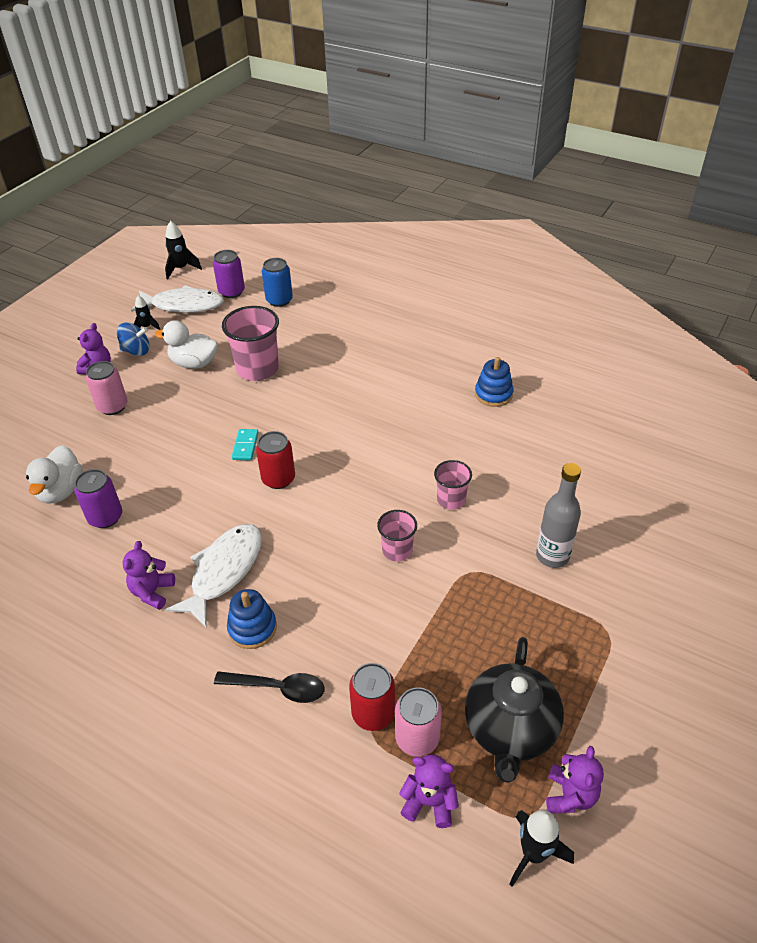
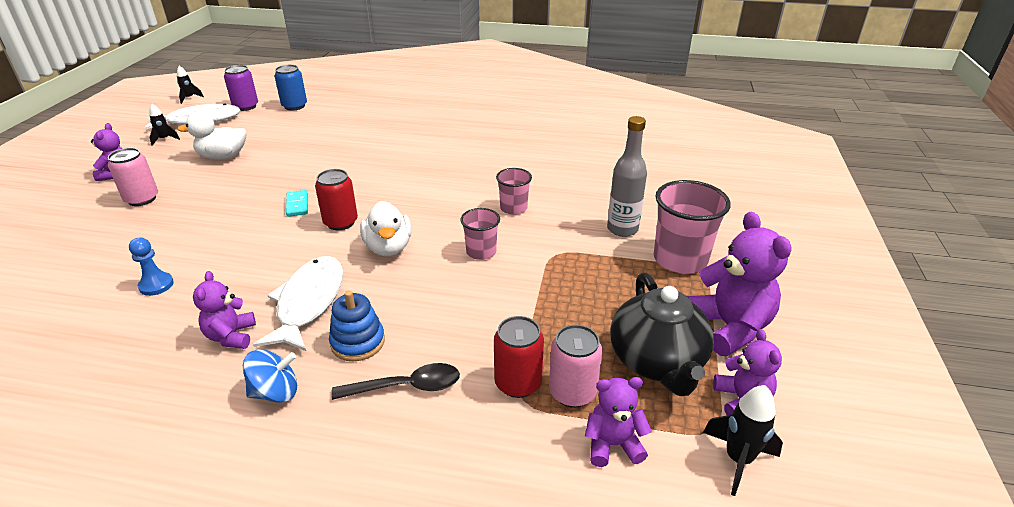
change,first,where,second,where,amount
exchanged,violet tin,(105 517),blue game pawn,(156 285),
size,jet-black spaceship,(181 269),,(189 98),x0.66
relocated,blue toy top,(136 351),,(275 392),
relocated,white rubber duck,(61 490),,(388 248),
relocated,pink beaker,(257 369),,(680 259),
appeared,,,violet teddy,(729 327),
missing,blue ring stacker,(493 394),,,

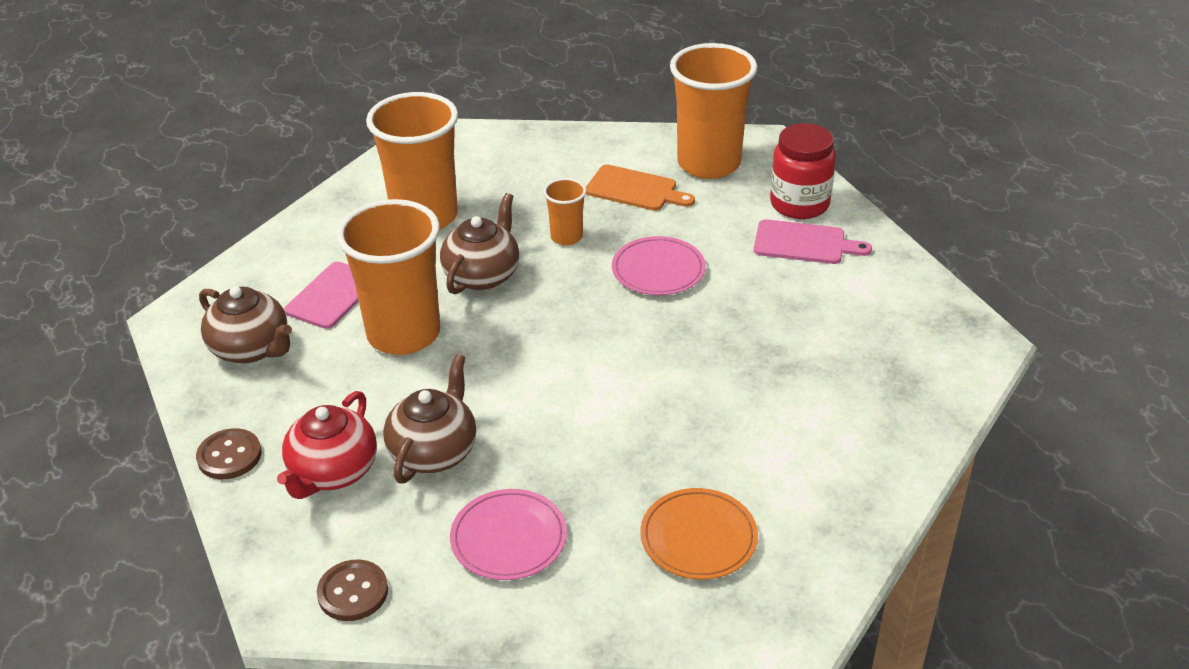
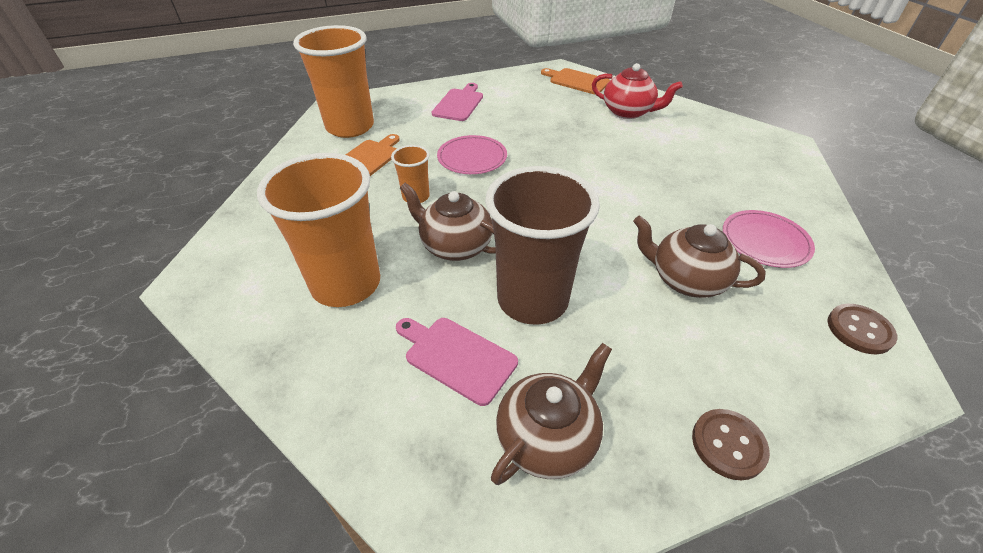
change,first,where,second,where,amount
colour,orange-coloured beaker,(403 334),russet beaker,(532 300),
appeared,,,orange-coloured cutting board,(577 81),
relocated,red teapot,(333 472),,(628 112),
missing,orange-coloured dinner plate,(698 537),,,
missing,red preserve jar,(799 204),,,

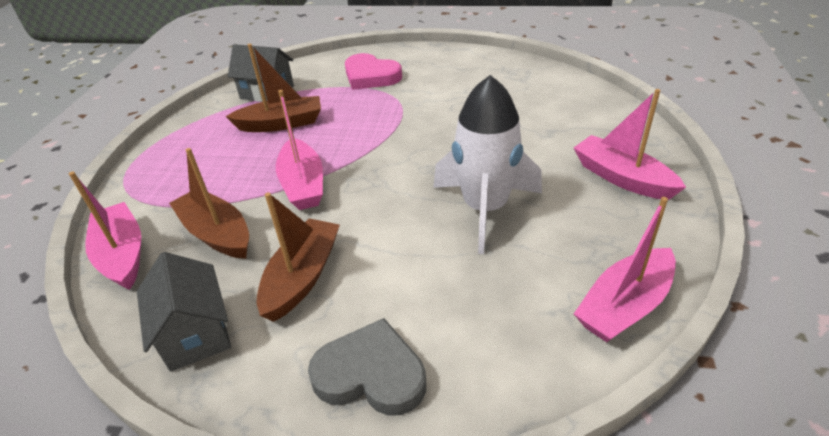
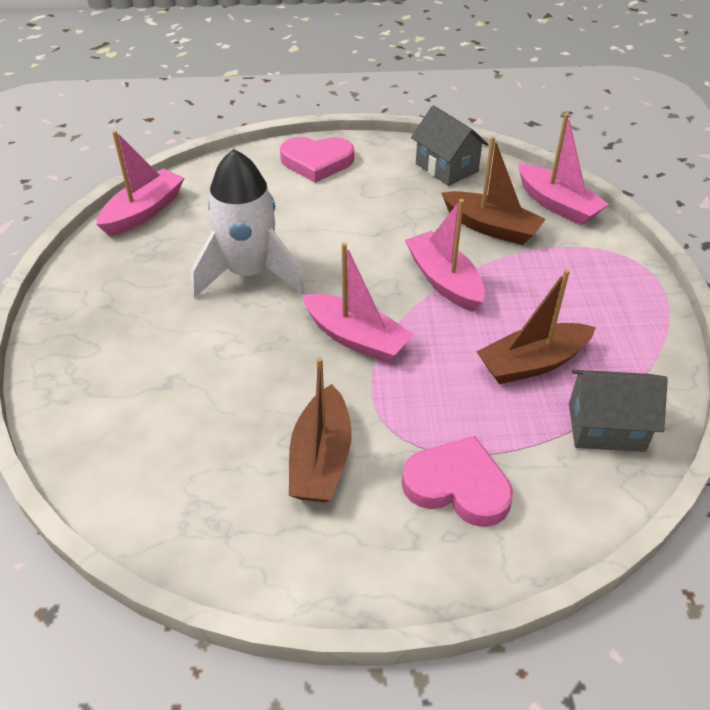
change,first,where,second,where,amount
colour,ash-grey heart shape,(371 374),pink heart shape,(317 162),
relocated,russet sailboat,(302 277),,(321 458),
relocated,pink sailboat,(622 178),,(356 338),

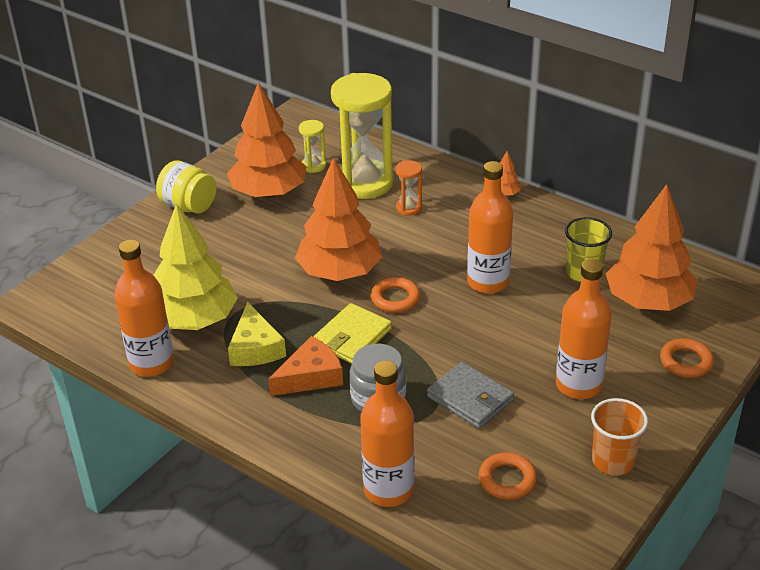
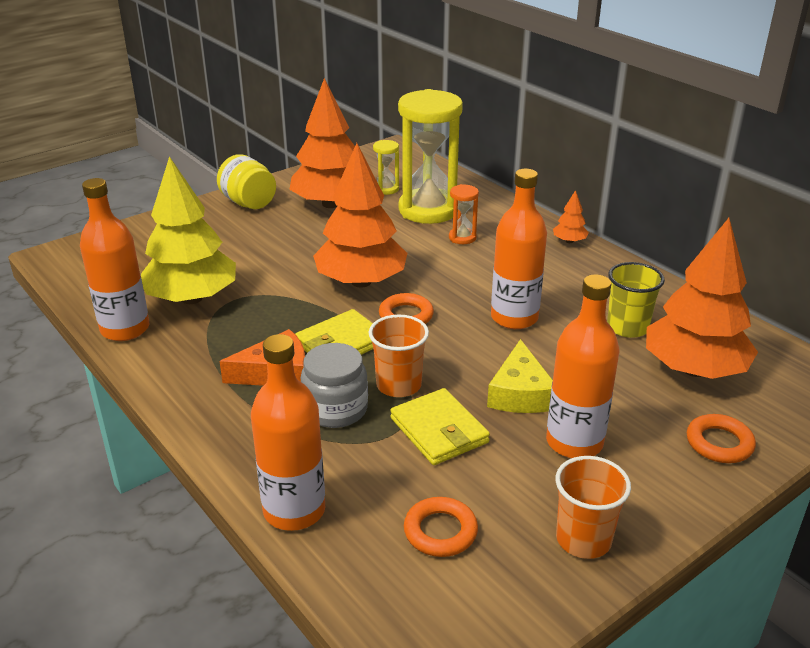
change,first,where,second,where,amount
appeared,,,orange-coloured beaker,(399 385),
colour,ash-grey card wallet,(470 398),bright yellow card wallet,(439 430),
relocated,bright yellow cheese wedge,(255 348),,(520 393),

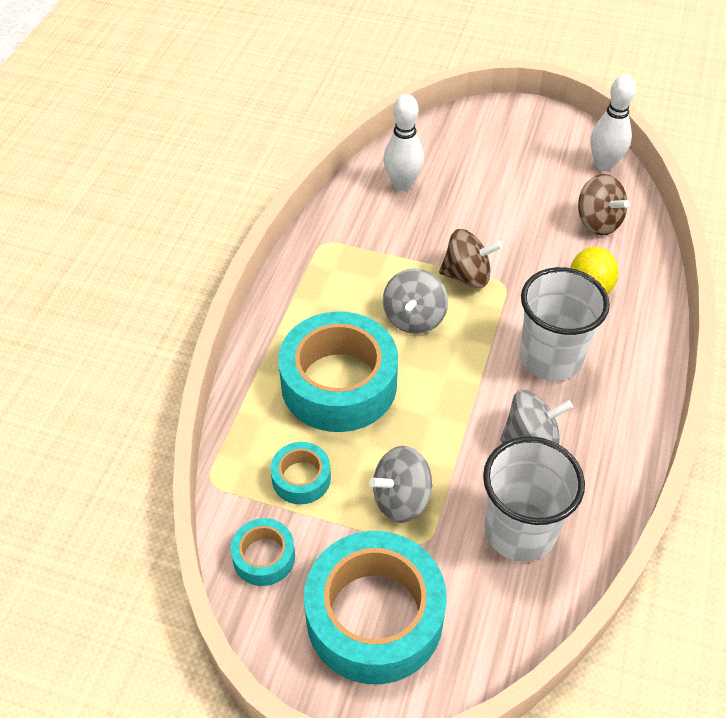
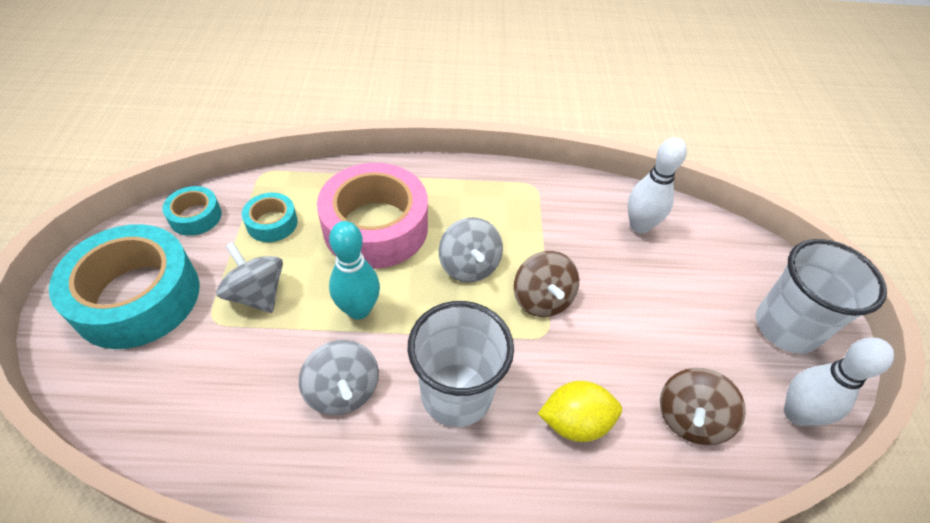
change,first,where,second,where,amount
colour,teal tape,(339 383),pink tape,(376 227),
appeared,,,teal bowling pin,(358 309),
spun,ash-grey toy top,(414 318),,(469 266),105 degrees counterclockwise
relocated,white beaker,(520 530),,(786 327),

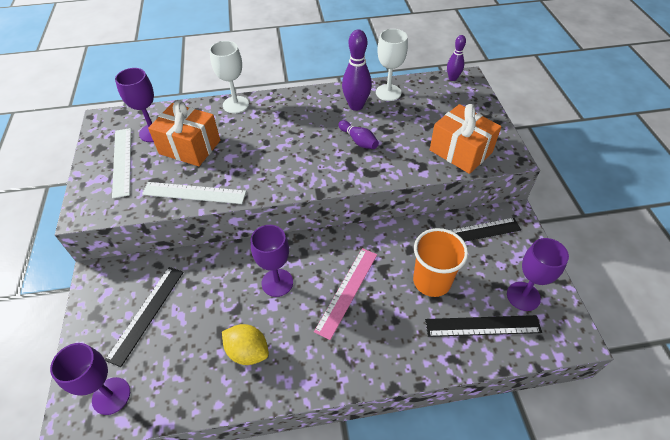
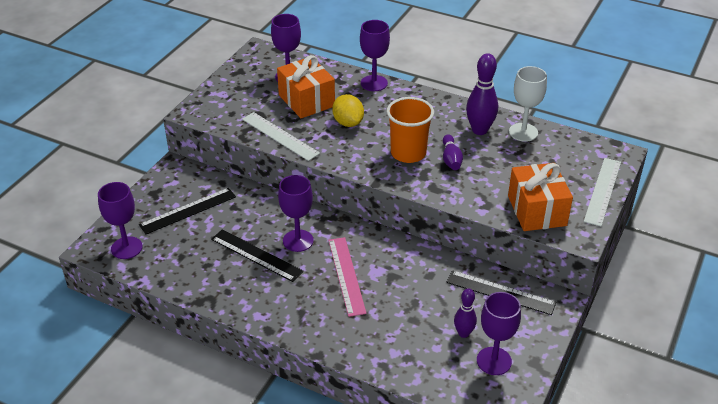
change,first,where,second,where,amount
relocated,jet-black ruler,(482 326),,(256 255),
spun,pink ruler,(347 291),,(346 275),75 degrees counterclockwise
relocated,bright yellow toy lemon,(248 351),,(348 122),
colour,white goblet,(236 104),violet goblet,(374 83),
relocated,orange-coloured beaker,(432 281),,(408 153),
relocated,violet bowling pin,(452 78),,(463 333),
relocated,white ruler,(122 161),,(602 191),

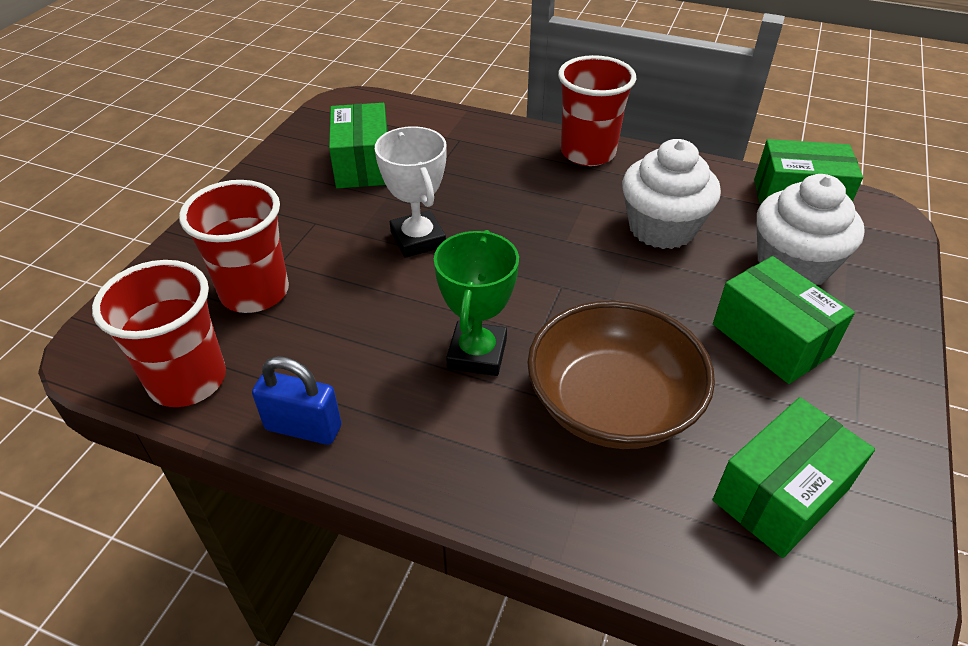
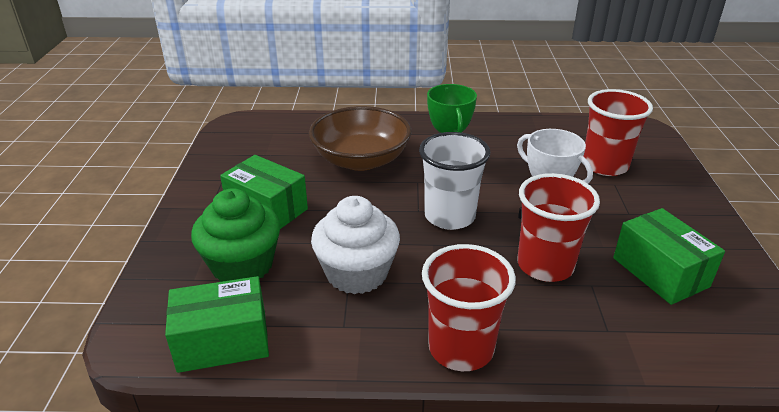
change,first,where,second,where,amount
colour,white fairy cake,(793 265),green fairy cake,(242 265),
appeared,,,white beaker,(449 216),
relocated,red beaker,(188 380),,(545 265),
missing,blue padlock,(303 427),,,
missing,green box,(780 494),,,

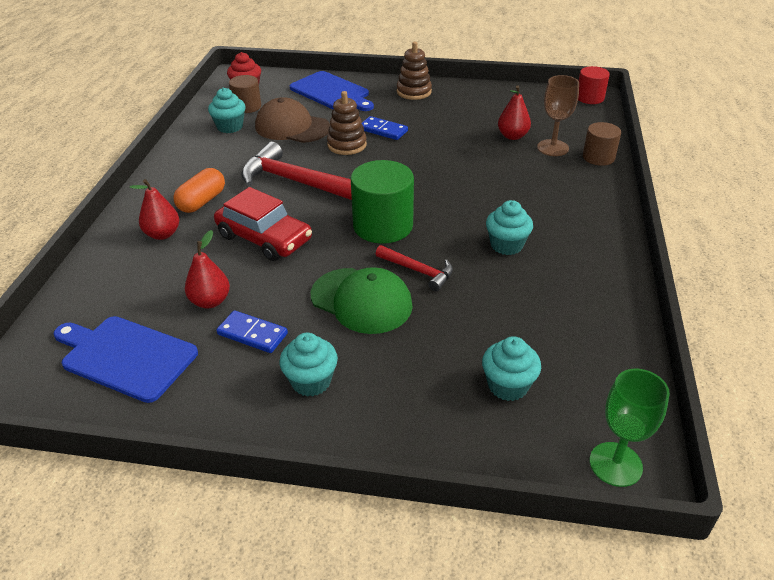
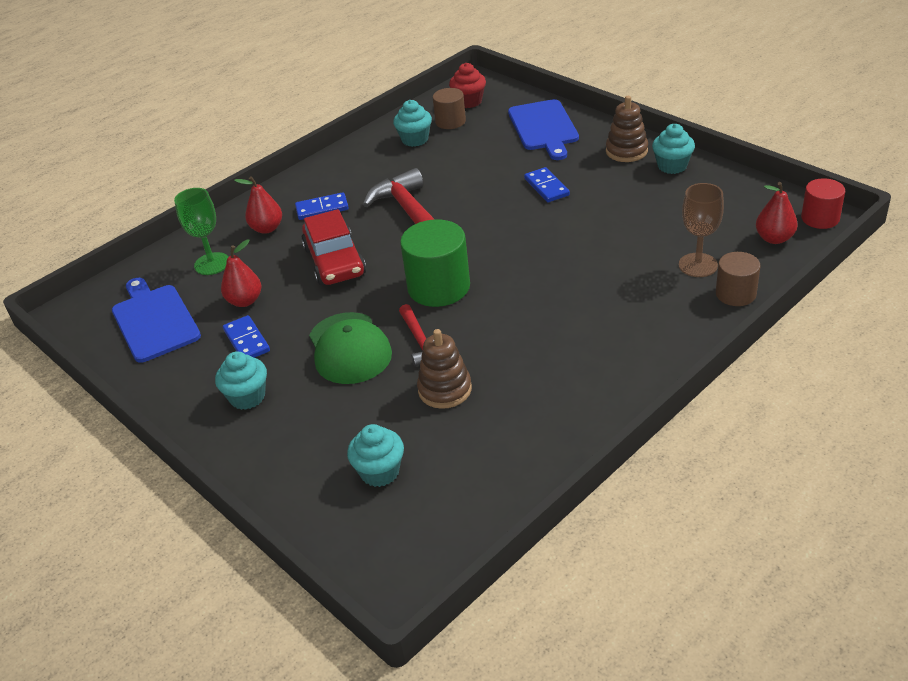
change,first,where,second,where,amount
relocated,green goblet,(615 464),,(212 264),
exchanged,orange-coloured capsule,(202 201),blue domino piece,(322 208),
relocated,russet ring stacker,(347 145),,(445 389),
relocated,teal fairy cake,(506 245),,(672 166),
relocated,red pear,(512 136),,(774 238),
missing,russet peaked cap,(292 127),,,

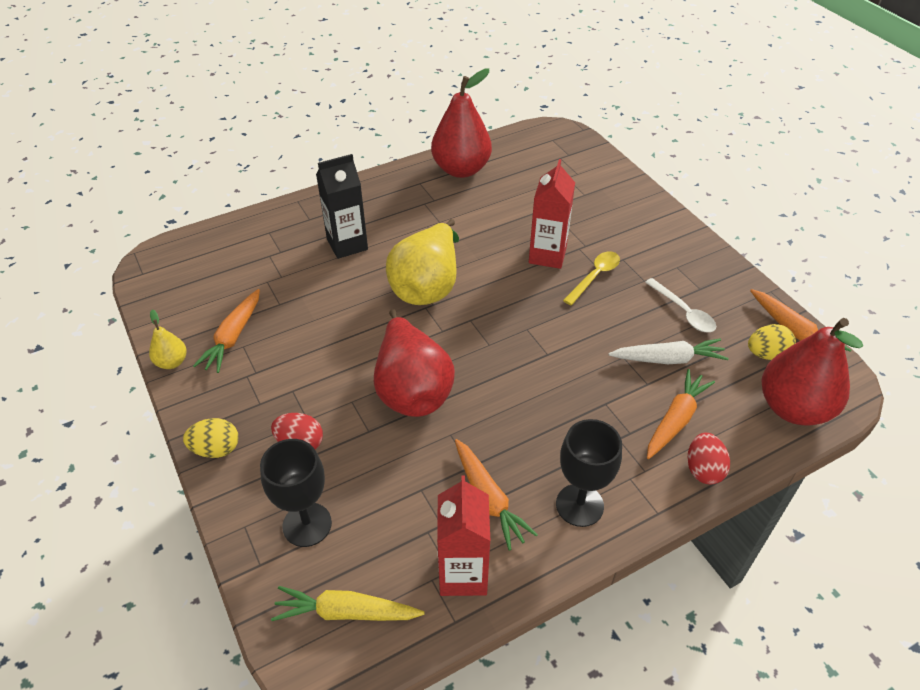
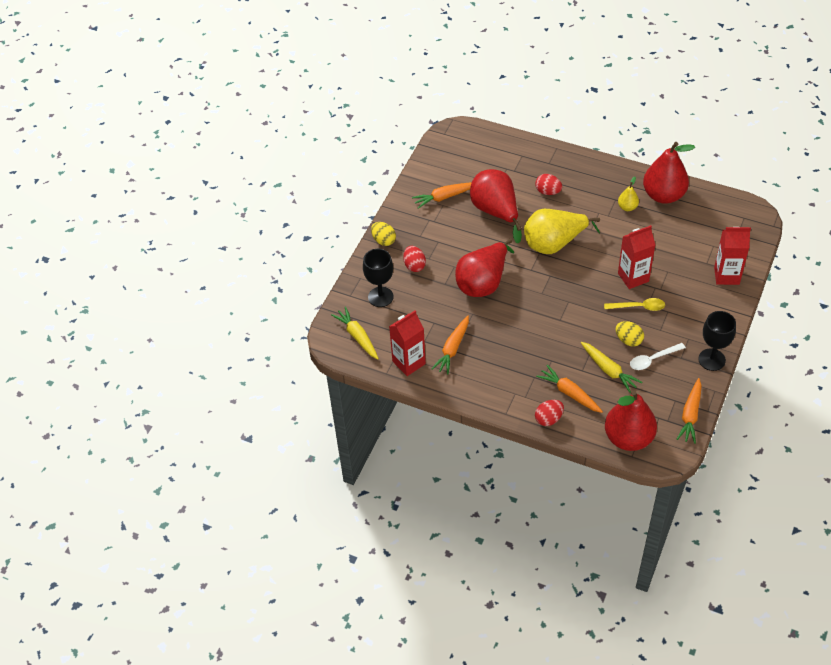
change,first,where,second,where,amount
appeared,,,red pear,(496 212),
exchanged,jet-black carton,(347 244),red egg,(548 192),
spun,orange-coloured root vegetable,(675 420),,(569 393),135 degrees counterclockwise
colour,white root vegetable,(668 359),bright yellow root vegetable,(609 370),
relocated,bright yellow egg,(766 354),,(628 340),
relocated,bright yellow pear,(172 362),,(627 207),
spun,white tablespoon,(683 312),,(653 359),45 degrees clockwise
relocated,jet-black goblet,(579 505),,(711 359),
appeared,,,red carton,(726 275),

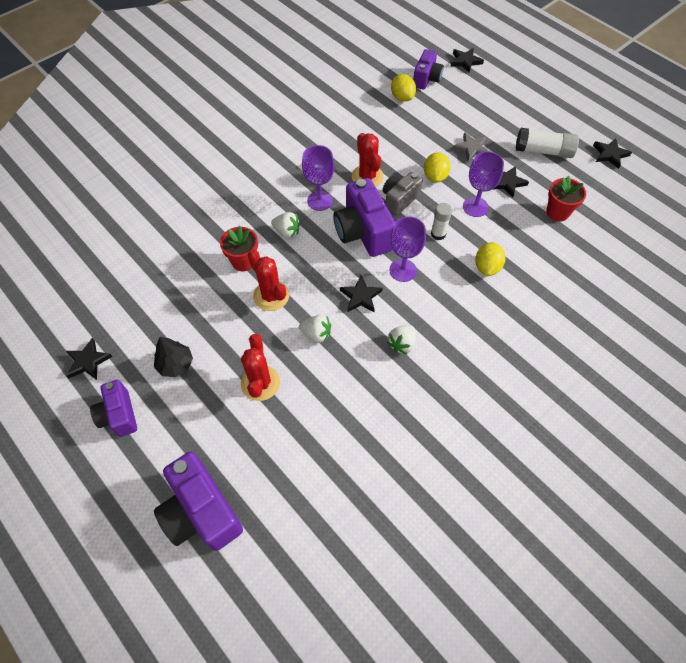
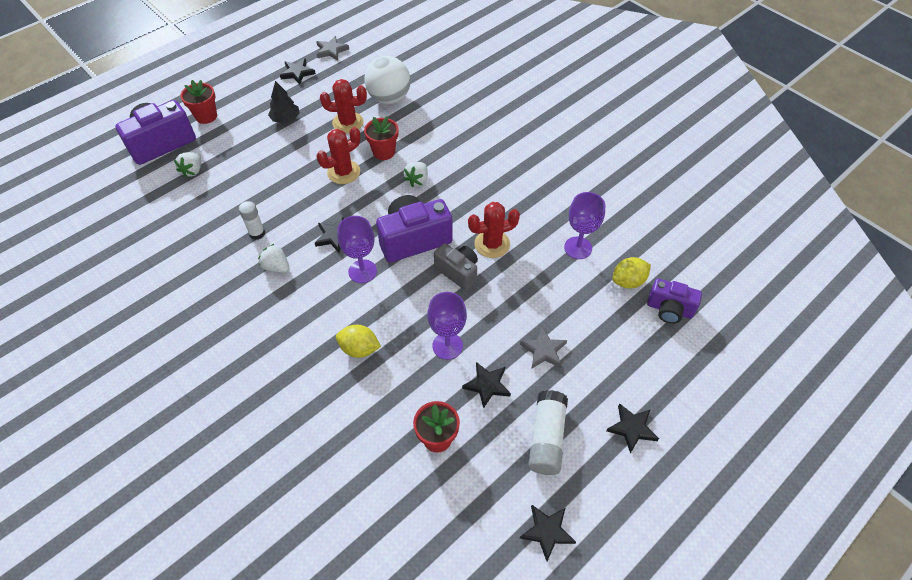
change,first,where,second,where,amount
relocated,white toy strawberry,(316 334),,(193 171),
appeared,,,red flower pot,(206 116),
relocated,white glue stick,(438 234),,(257 233),
appeared,,,ash-grey star shape,(331 50),
relocated,red prickly plant,(260 383),,(348 123),
appeared,,,white sphere,(389 98),
relocated,violet goblet,(320 201),,(578 248),
relocated,jet-black star shape,(465 61),,(632 428),
missing,violet compact camera,(119 415),,,
missing,bright yellow toy lemon,(435 176),,,

